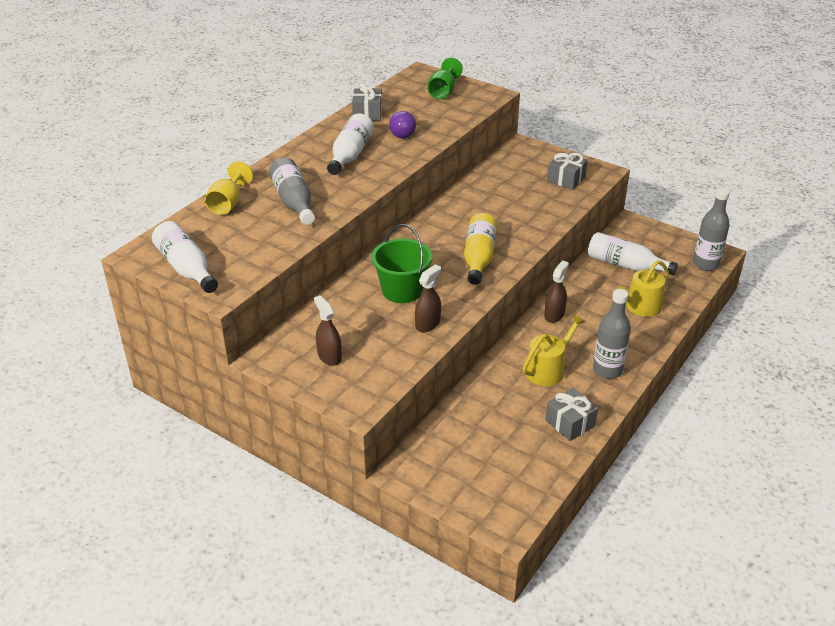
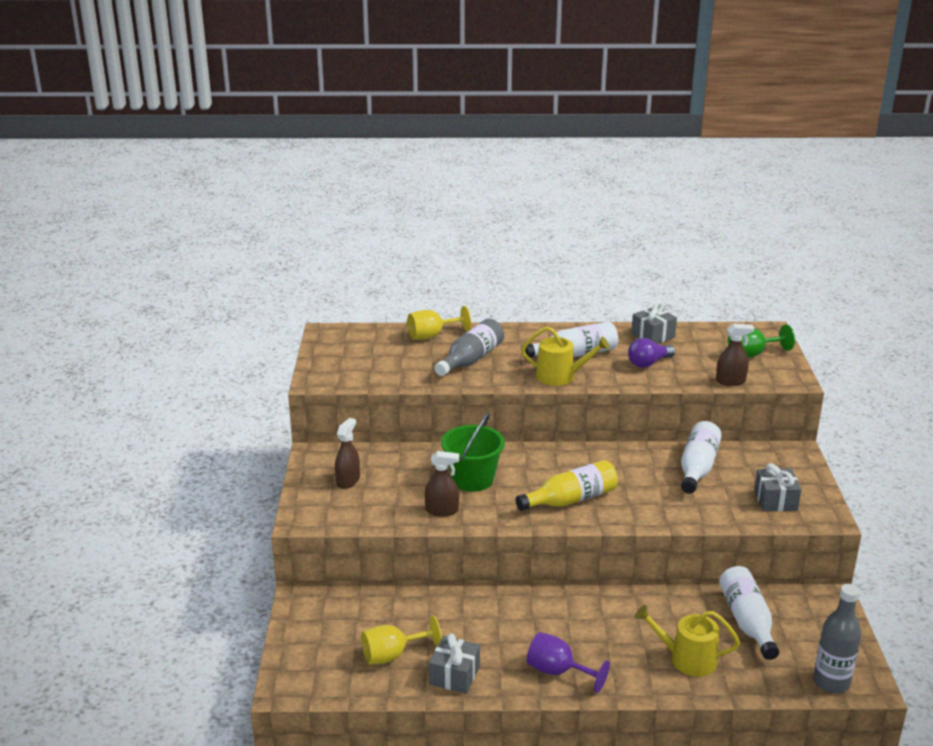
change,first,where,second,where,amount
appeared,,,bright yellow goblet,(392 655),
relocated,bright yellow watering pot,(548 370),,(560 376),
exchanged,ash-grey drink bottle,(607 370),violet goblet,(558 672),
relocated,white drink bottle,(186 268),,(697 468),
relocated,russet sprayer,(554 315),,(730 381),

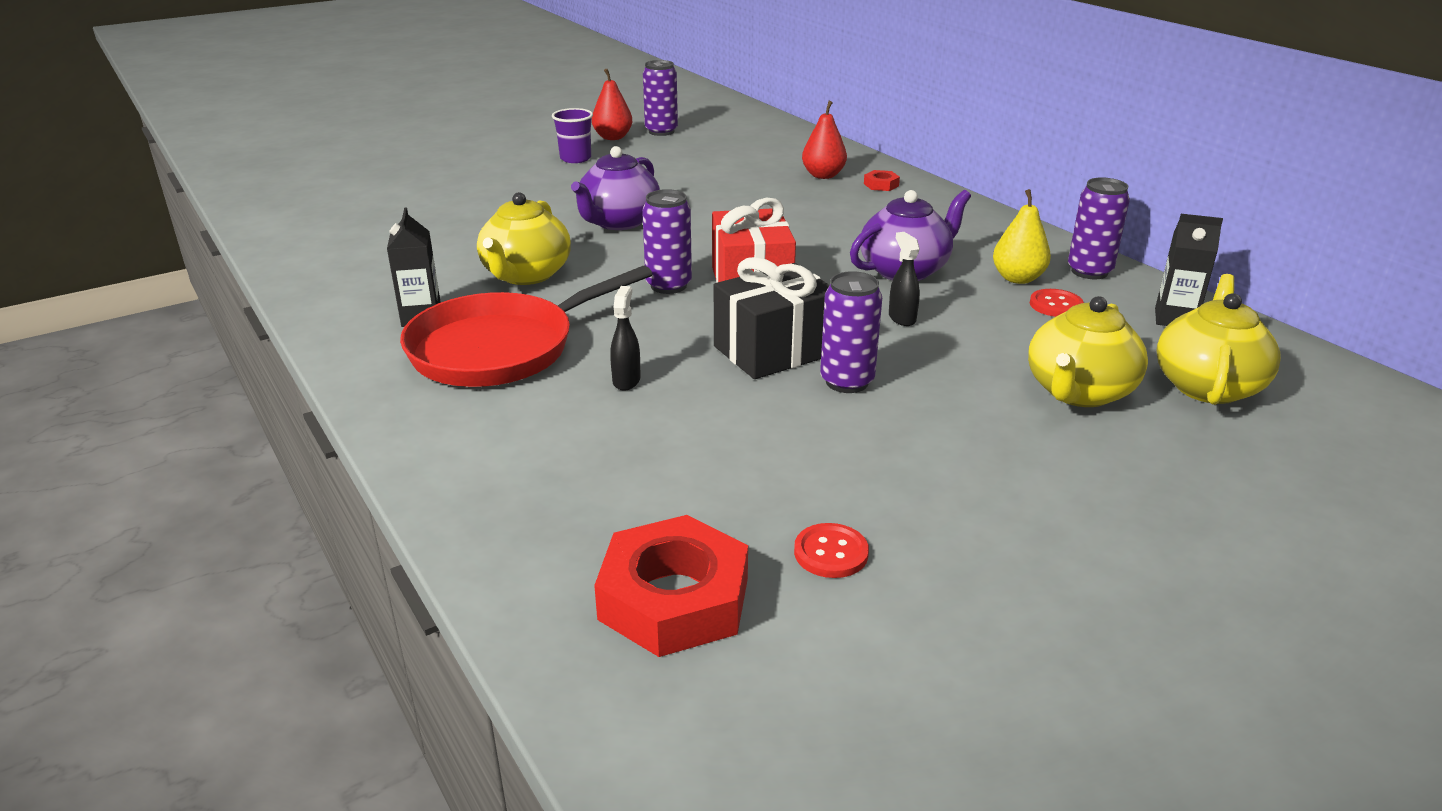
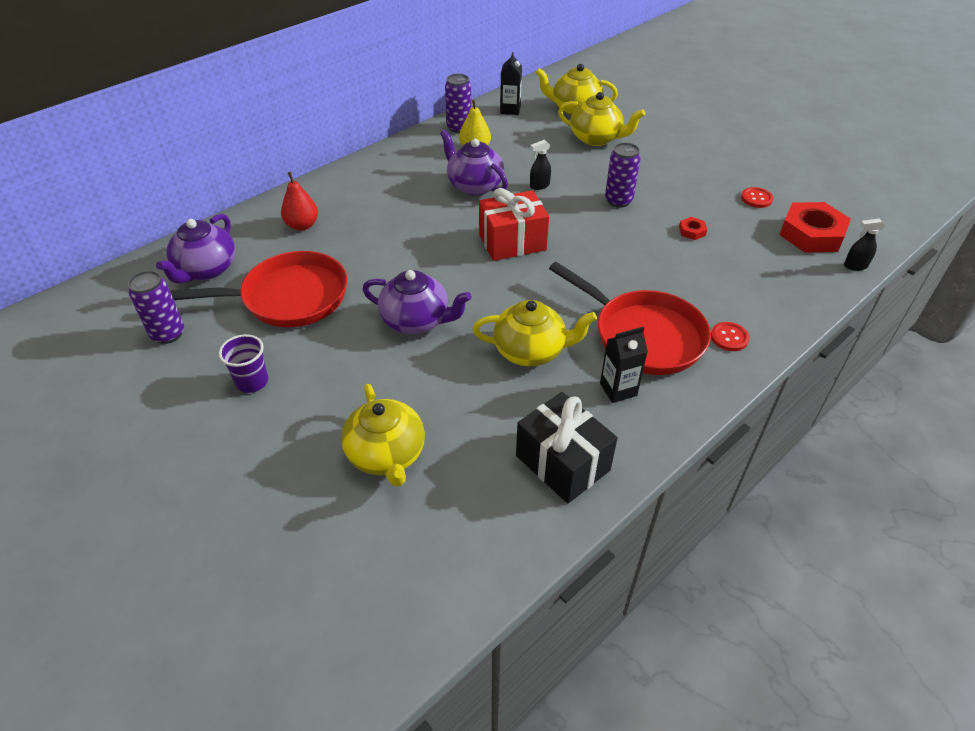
change,first,where,second,where,amount
appeared,,,violet teapot,(206 270),
appeared,,,red skillet,(288 297),
appeared,,,bright yellow teapot,(386 455),
relocated,jet-black wrapped gift,(774 350),,(562 463),
relocated,red hex nut,(881 185),,(692 231),
relocated,red button,(1055 305),,(729 337),
relocated,jet-black sprayer,(626 380),,(855 266),
missing,red pear,(613 137),,,
missing,violet tin,(668 285),,,

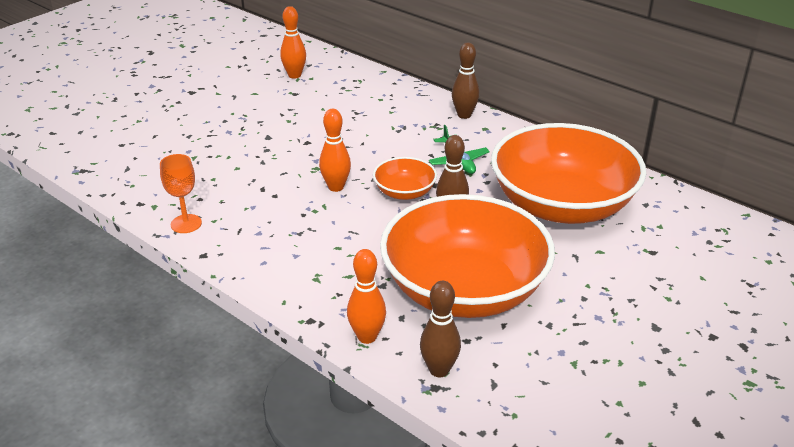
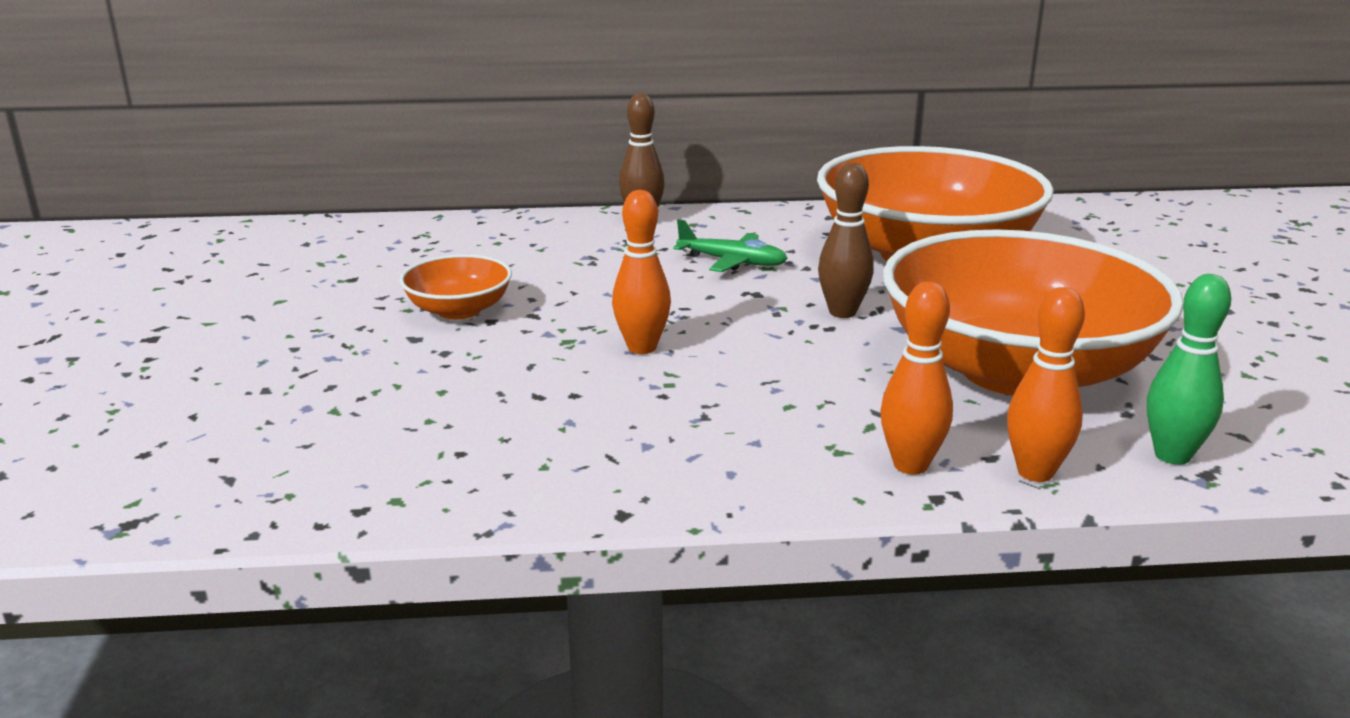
change,first,where,second,where,amount
relocated,orange-coloured deep dish,(404 192),,(459 310),
relocated,orange-coloured bowling pin,(294 75),,(910 465),
colour,russet bowling pin,(439 370),green bowling pin,(1172 455),
missing,orange-coloured goblet,(186 224),,,

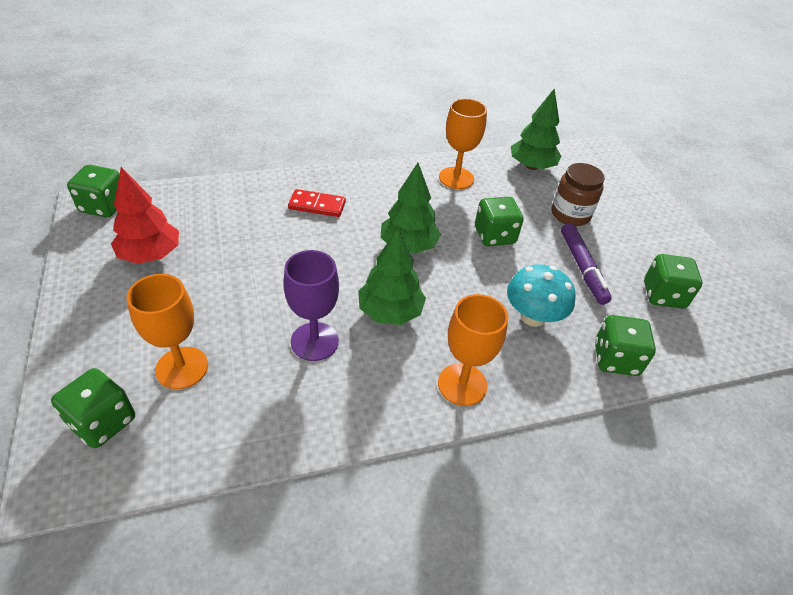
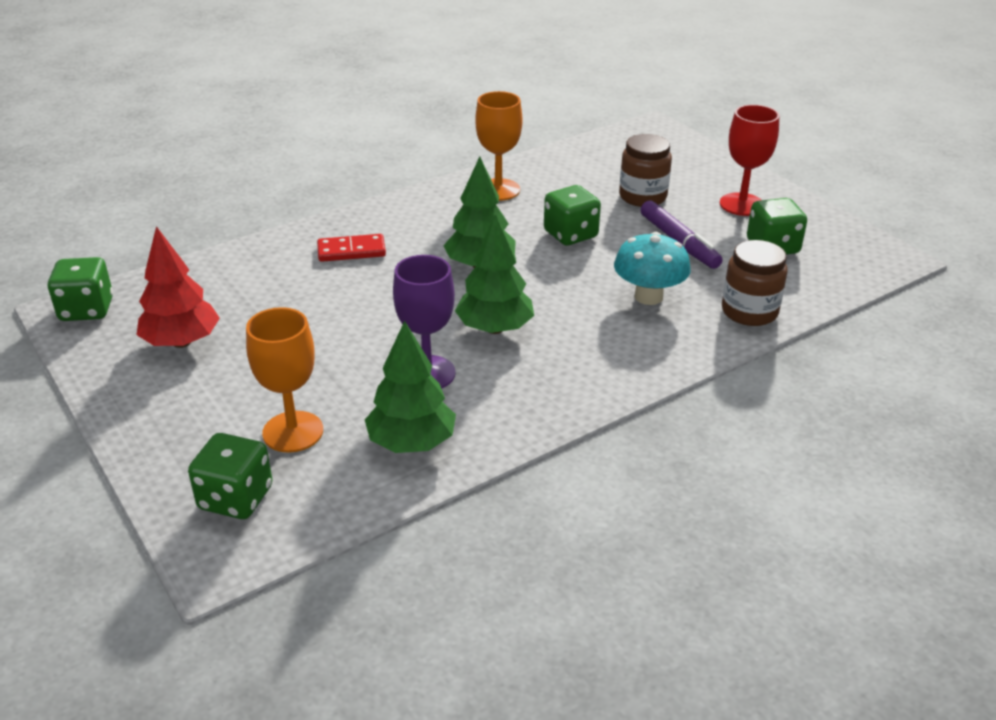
change,first,where,second,where,amount
relocated,green tree,(531 166),,(412 443),
appeared,,,red goblet,(741 204),
exchanged,green die,(615 359),russet preserve jar,(749 312),
missing,orange-coloured goblet,(462 384),,,

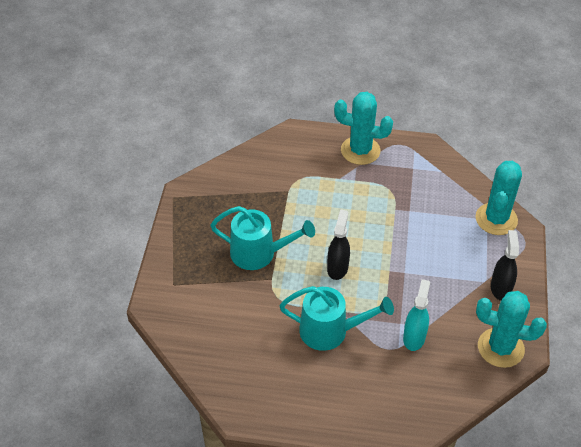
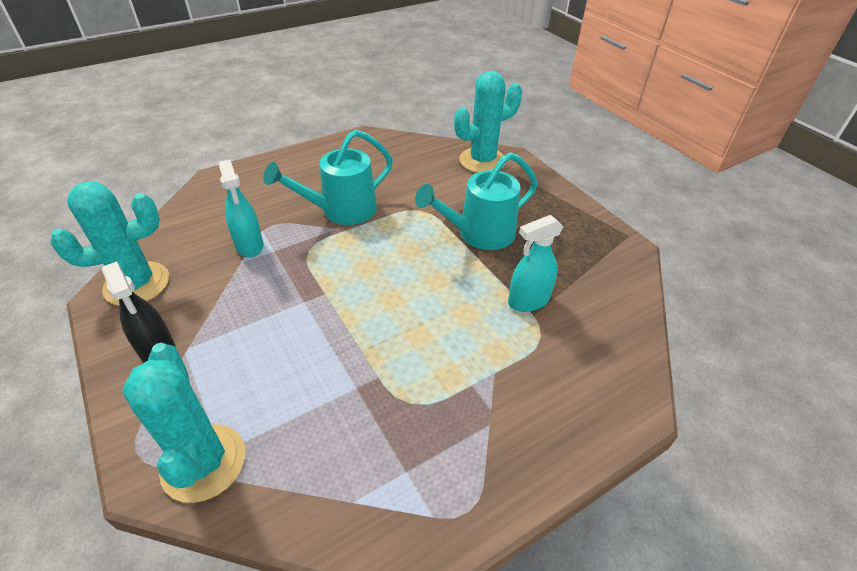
change,first,where,second,where,amount
relocated,teal prickly plant,(360 150),,(482 161),
appeared,,,teal sprayer,(528 301),
missing,jet-black sprayer,(337 268),,,

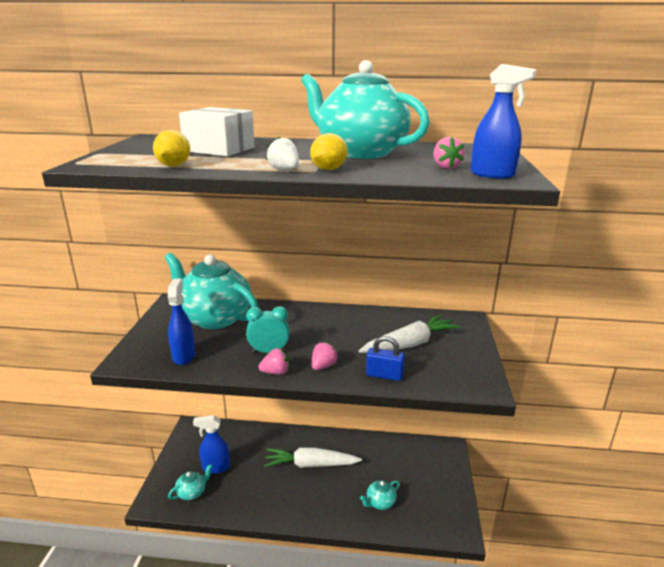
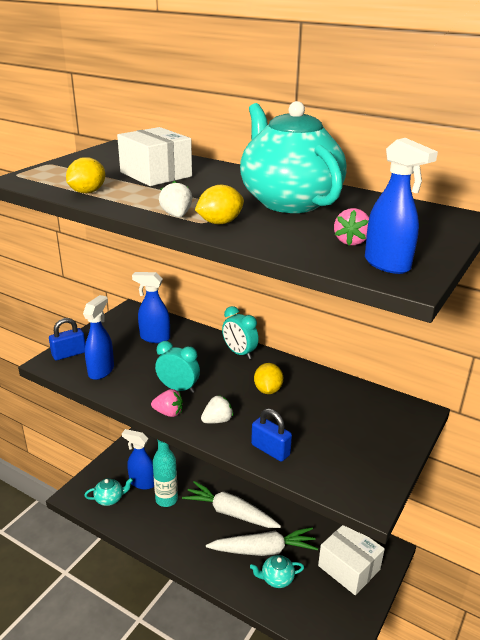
change,first,where,second,where,amount
appeared,,,blue padlock,(69 354),
exchanged,teal teapot,(214 318),blue sprayer,(154 338),
appeared,,,teal drink bottle,(166 499),
colour,pink toy strawberry,(323 366),white toy strawberry,(217 420),
relocated,white root vegetable,(410 344),,(264 550),
appeared,,,teal bedside clock,(239 353),
appeared,,,bright yellow toy lemon,(268 390),
appeared,,,white box,(349 567),

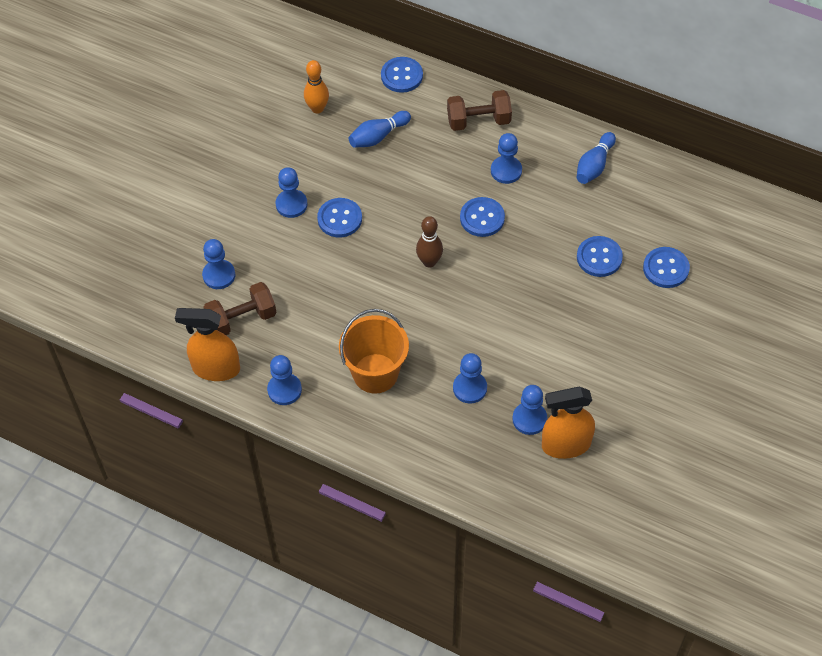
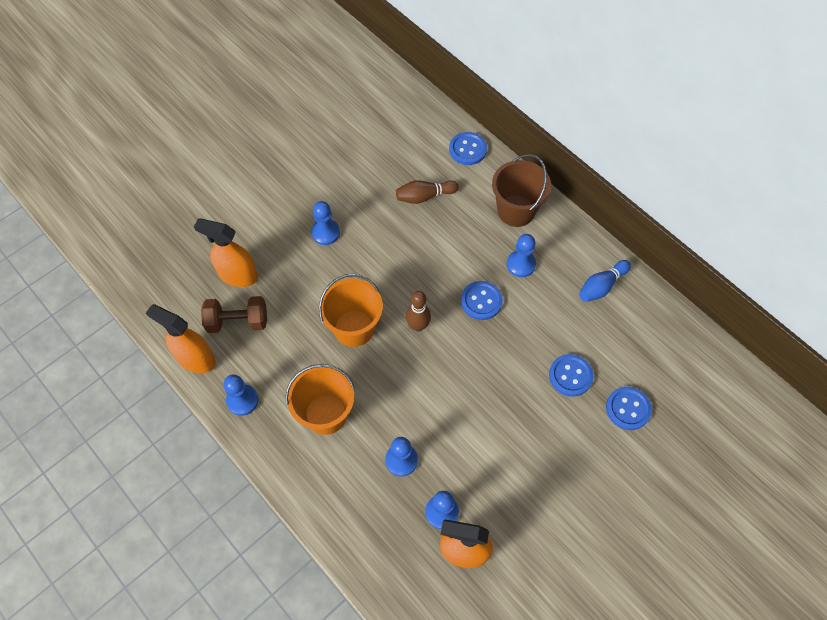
change,first,where,second,where,amount
exchanged,blue game pawn,(219 275),orange-coloured sprayer,(238 275),
appeared,,,orange-coloured sand bucket,(354 328),
colour,blue bowling pin,(378 136),russet bowling pin,(424 196),
exchanged,russet dumbbell,(478 121),russet sand bucket,(516 211),
missing,orange-coloured bowling pin,(317 108),,,
missing,blue button,(339 219),,,

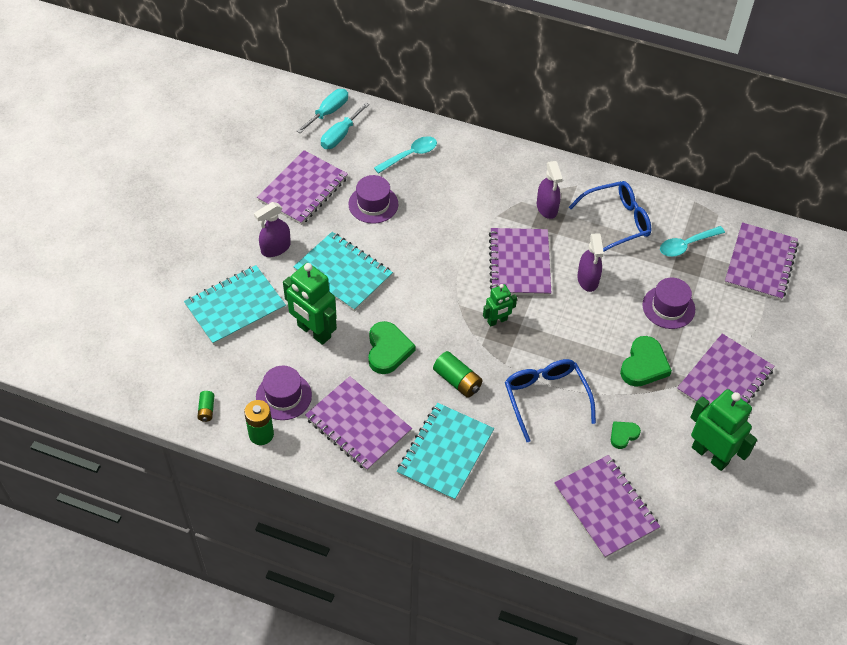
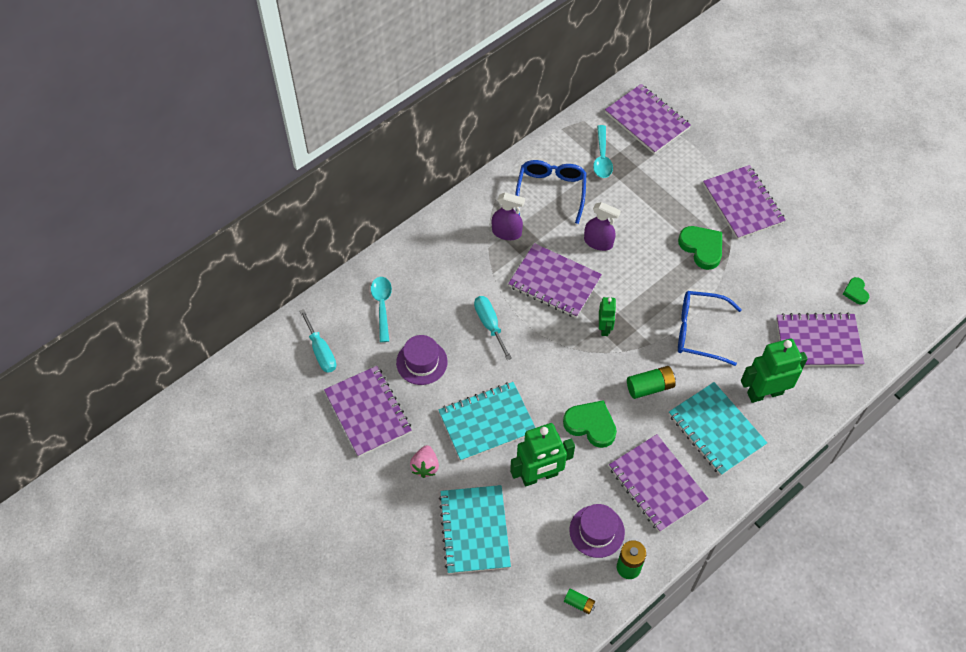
change,first,where,second,where,amount
exchanged,violet sprayer,(275 248),pink toy strawberry,(425 466),
relocated,teal hand screwdriver,(328 112),,(489 324),
spun,violet notebook,(358 425),,(657 484),75 degrees clockwise
relocated,green toy robot,(710 455),,(764 393),
relocated,green heart shape,(623 435),,(855 292),
missing,violet tall hat,(668 307),,,

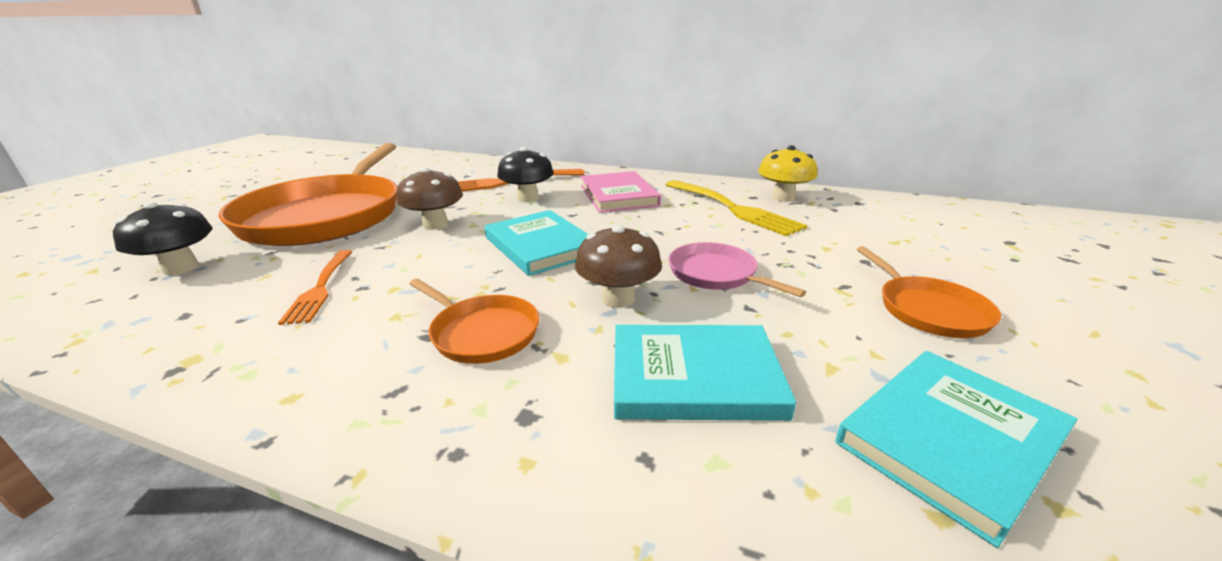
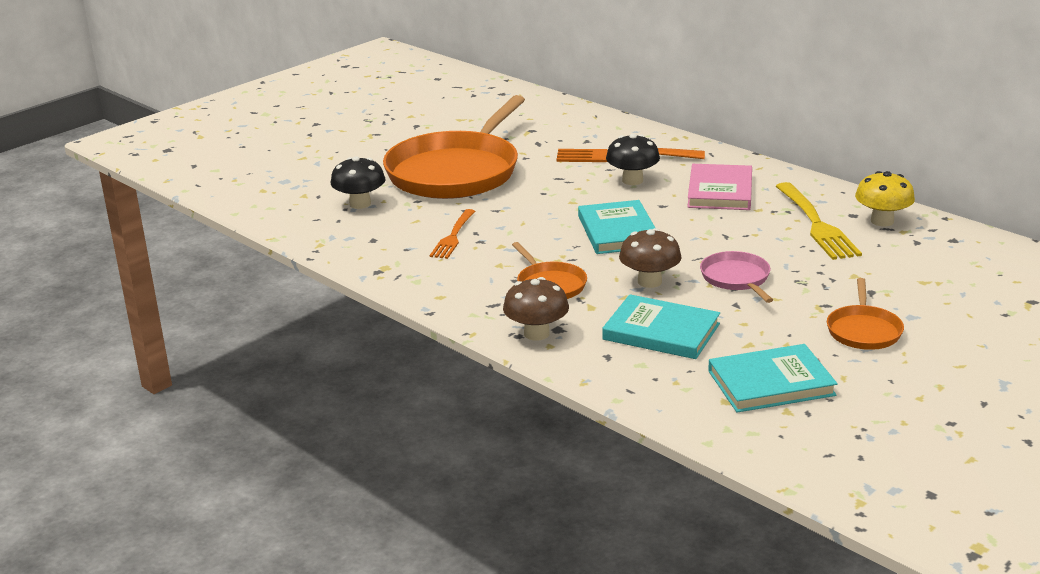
change,first,where,second,where,amount
relocated,russet toadstool,(435 224),,(536 333),

